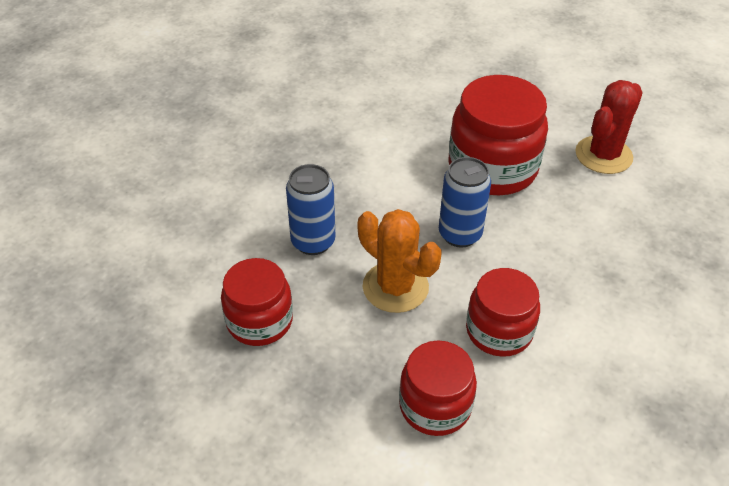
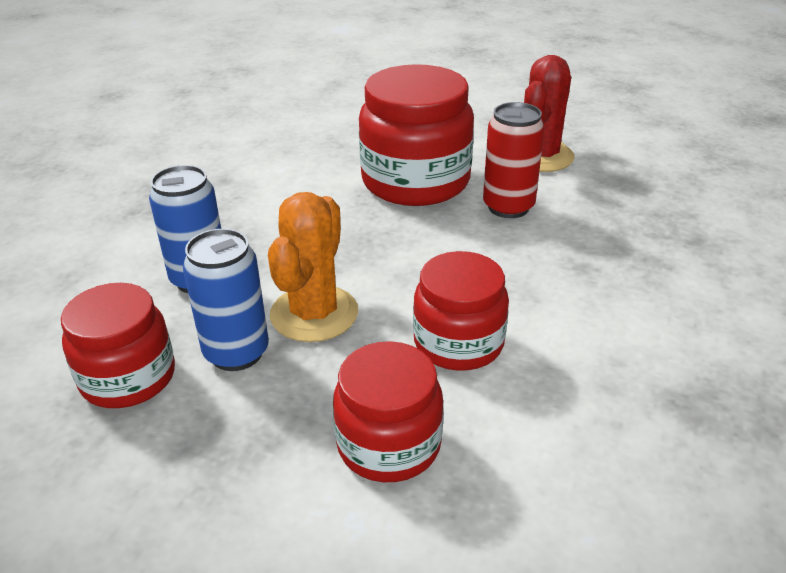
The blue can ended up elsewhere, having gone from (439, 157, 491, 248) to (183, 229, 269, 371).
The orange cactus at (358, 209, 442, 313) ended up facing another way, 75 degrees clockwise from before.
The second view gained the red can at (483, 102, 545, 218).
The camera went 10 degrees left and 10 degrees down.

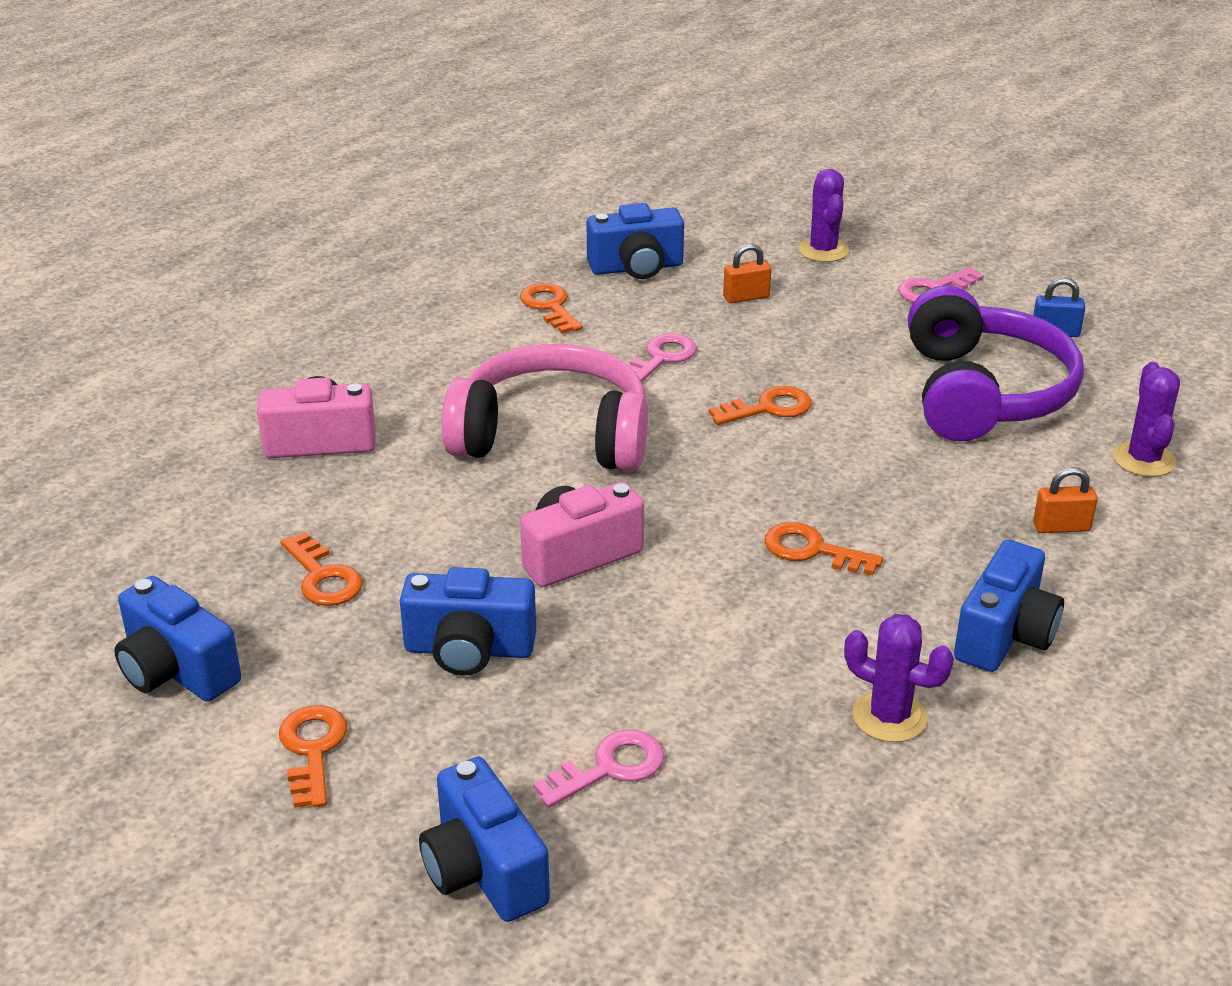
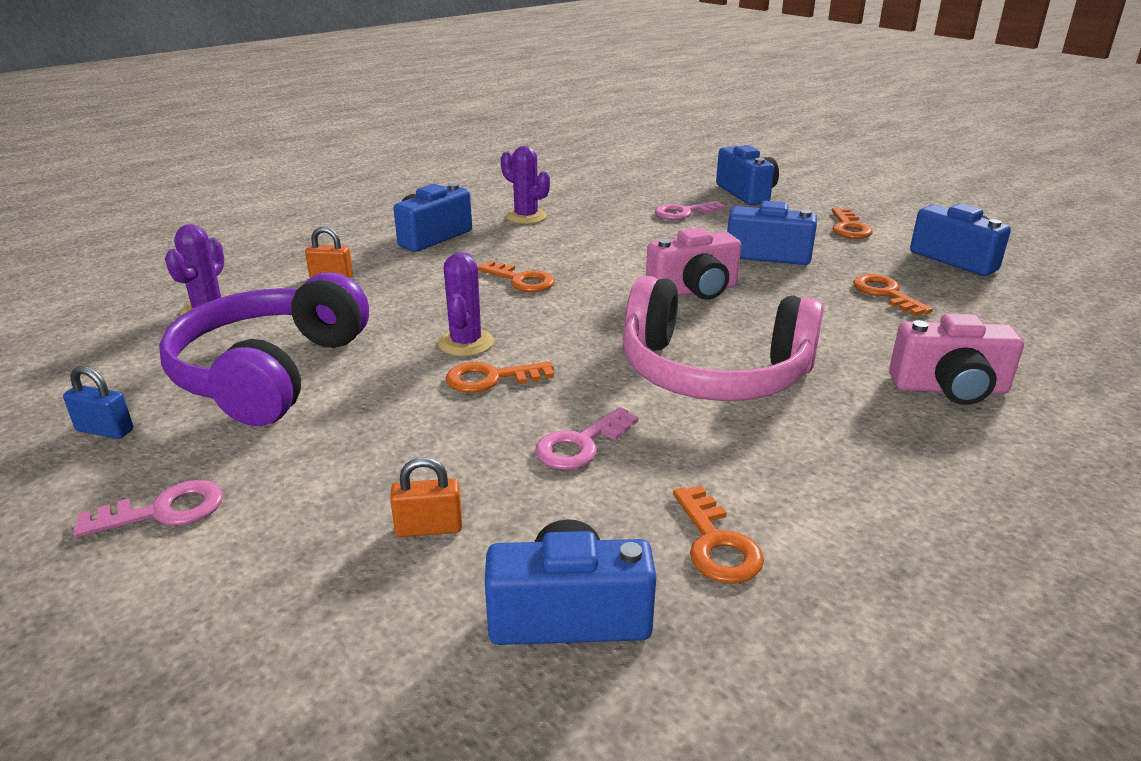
The purple cactus ended up elsewhere, having gone from (798, 169, 849, 262) to (438, 252, 494, 356).
The camera went 170 degrees left and 5 degrees down.

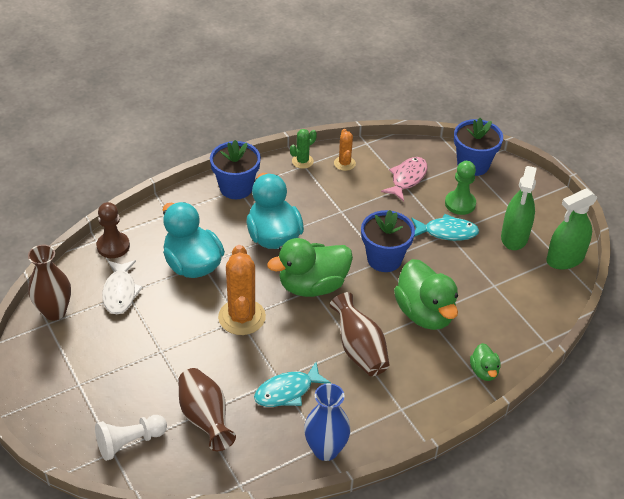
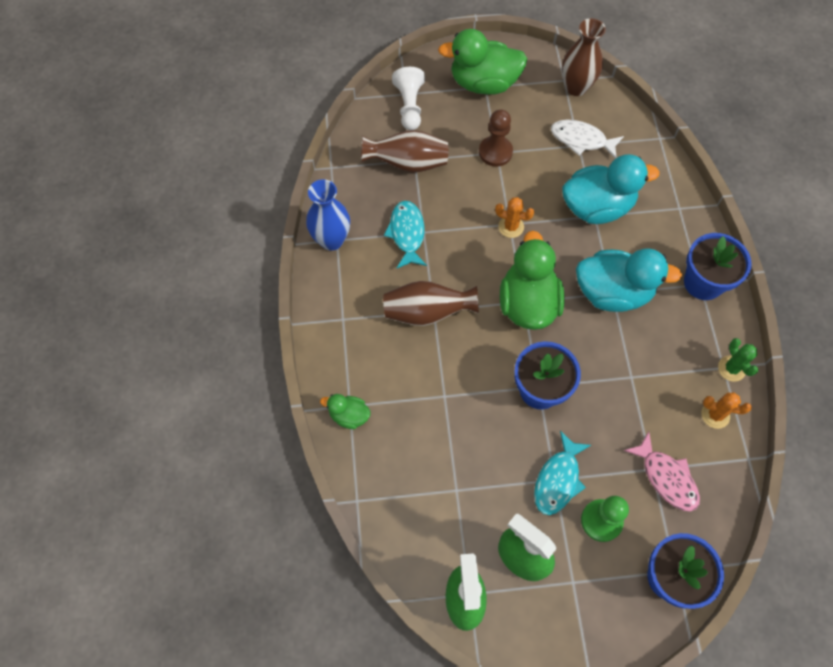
The brown pawn ended up elsewhere, having gone from (96, 202, 130, 258) to (479, 109, 513, 167).
The size of the orange cactus at (218, 245, 266, 335) changed by a factor of 0.53.
The green duck ended up elsewhere, having gone from (394, 259, 458, 330) to (438, 29, 528, 95).
The camera went 115 degrees right and 20 degrees up.

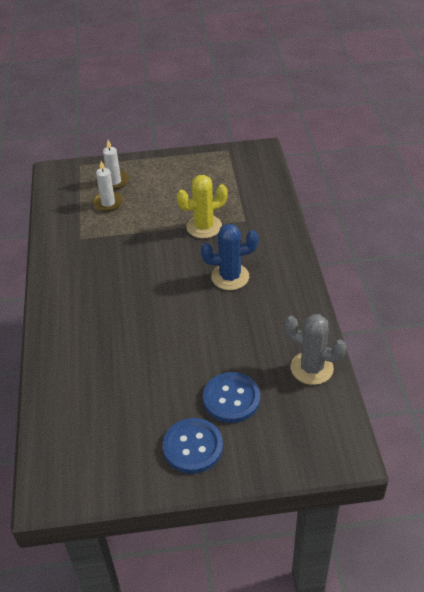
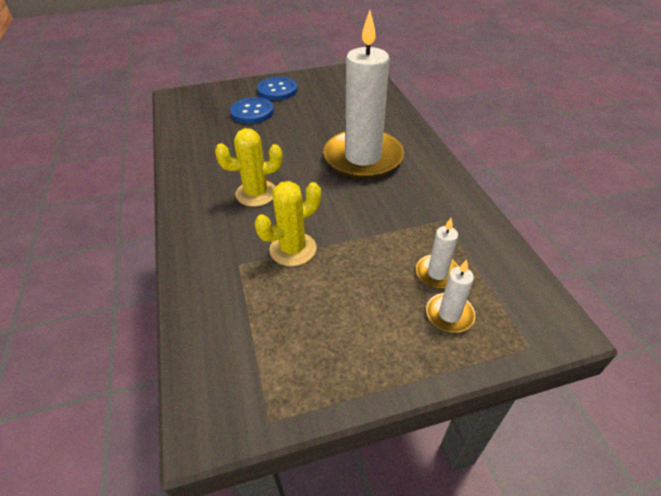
What was the blue cactus at (201, 224, 258, 290) turned into the yellow cactus at (215, 128, 283, 207).
The second view lost the grey cactus at (284, 314, 347, 385).
The second view gained the white candle at (323, 10, 404, 179).
The camera went 170 degrees right and 0 degrees up.

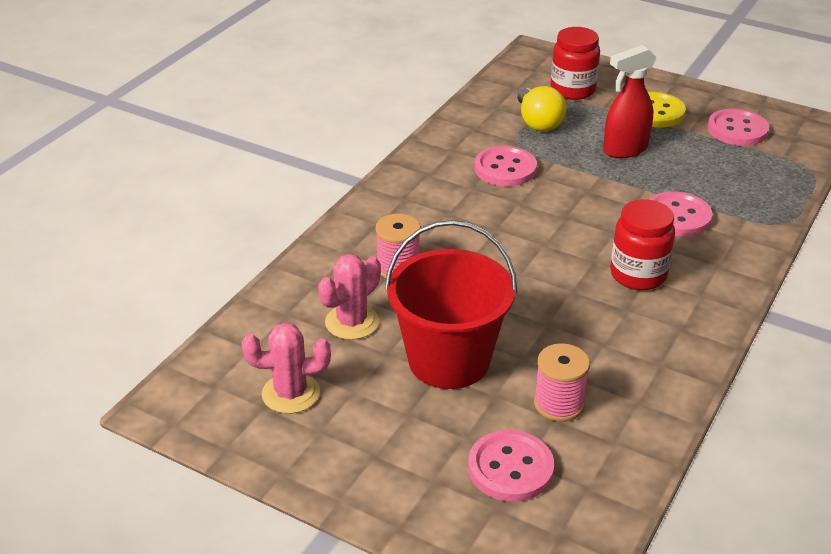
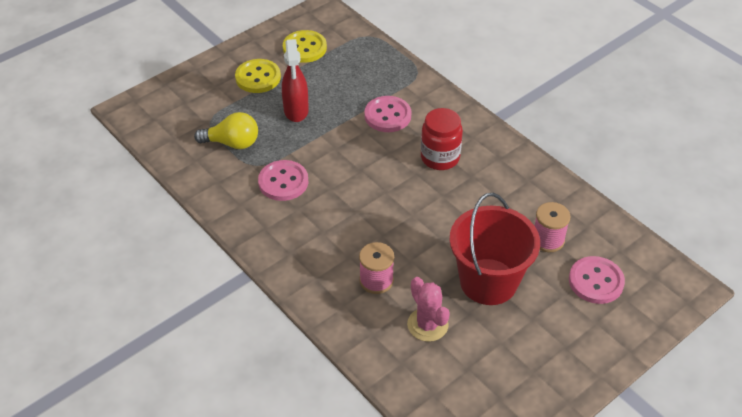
The second view lost the red jar at (551, 27, 600, 100).
What was the pink button at (707, 108, 769, 146) turned into the yellow button at (283, 30, 327, 63).
The second view lost the pink cactus at (242, 323, 331, 414).
The camera went 70 degrees left and 10 degrees up.

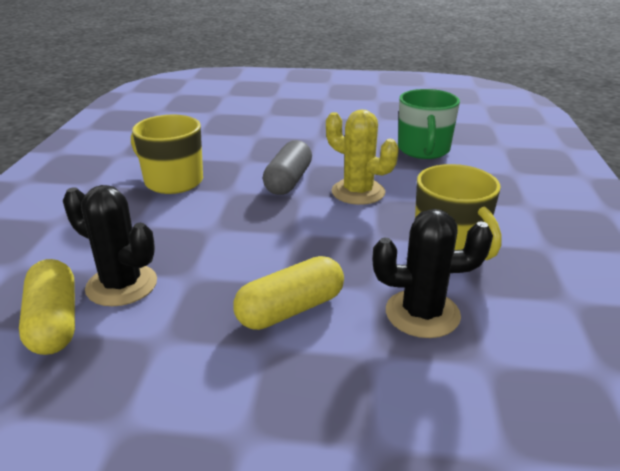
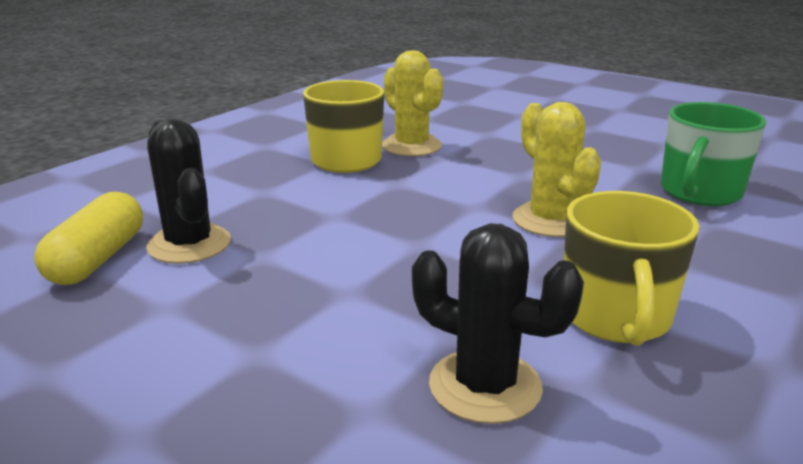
The second view lost the grey capsule at (263, 140, 312, 195).
The second view lost the yellow capsule at (233, 256, 344, 330).
The second view gained the yellow cactus at (382, 50, 443, 156).
The camera went 30 degrees right and 5 degrees down.

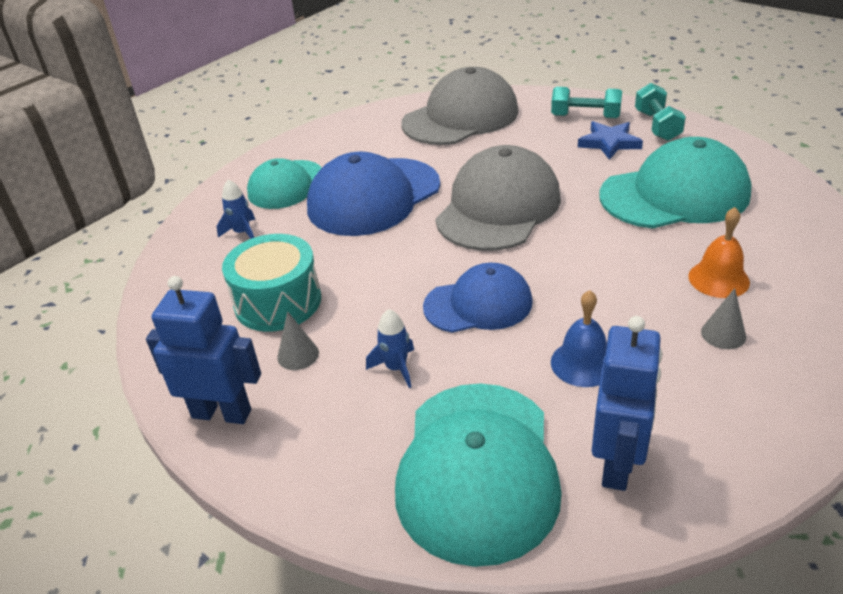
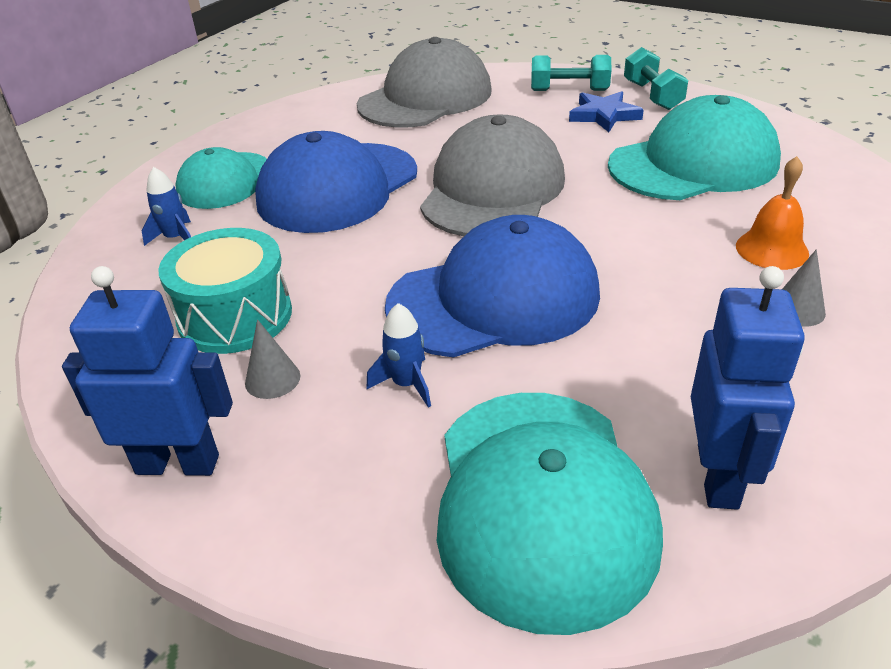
The size of the blue cap at (423, 263, 533, 333) changed by a factor of 1.58.
The second view lost the blue bell at (551, 290, 607, 387).
The camera went 10 degrees left and 0 degrees up.

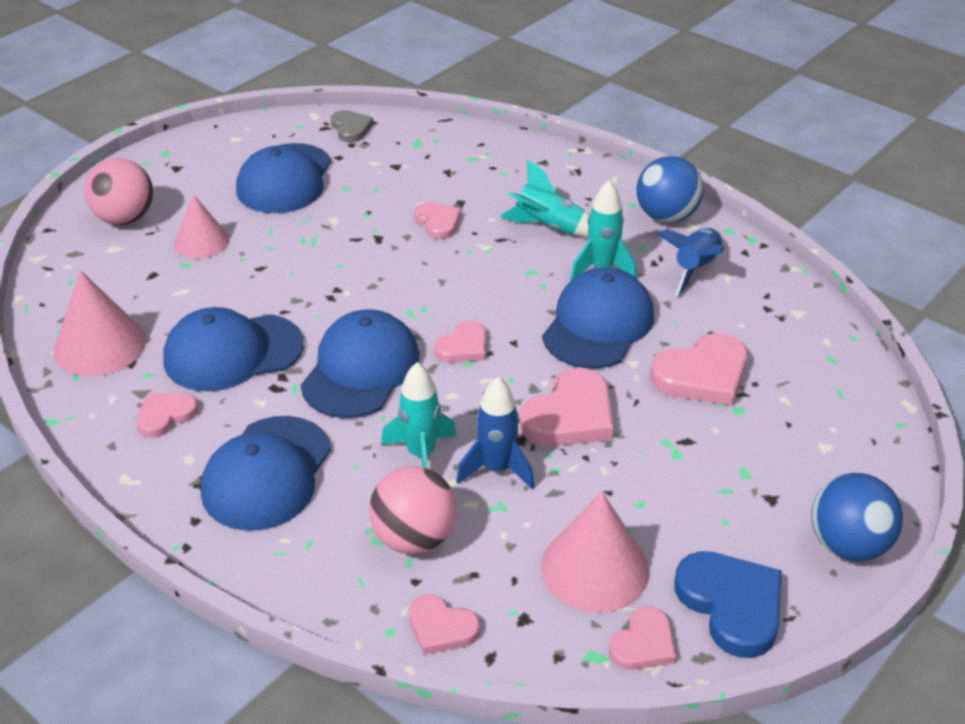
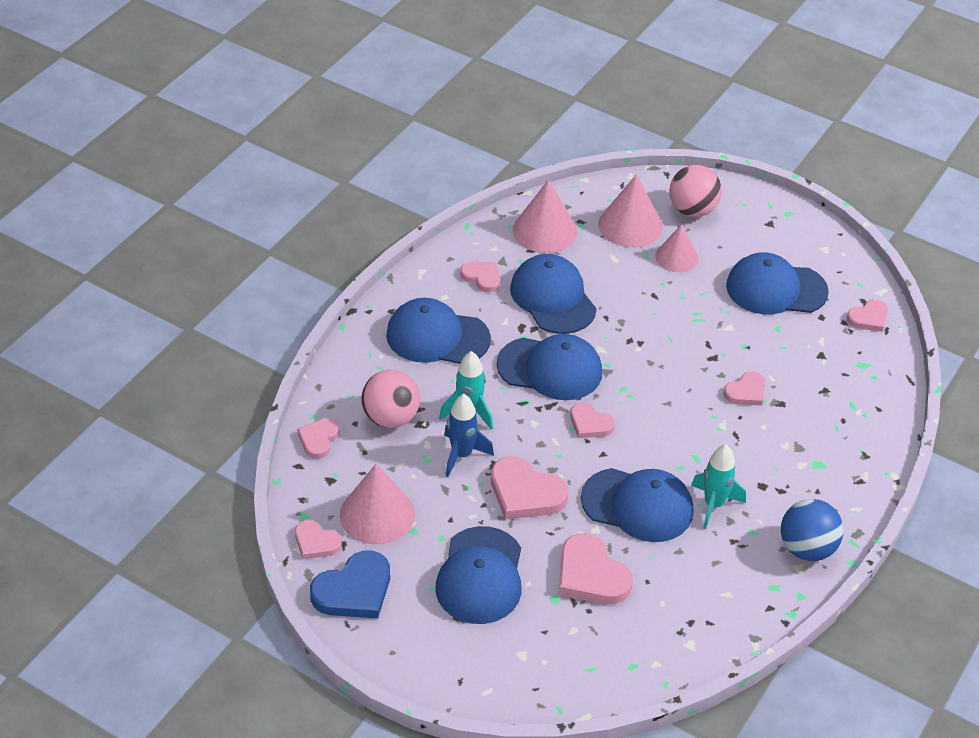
What was the grey heart at (331, 110, 373, 142) turned into the pink heart at (847, 300, 888, 332).
The second view lost the turquoise rocket at (500, 160, 589, 237).
The second view lost the blue rocket at (657, 228, 725, 296).
The second view lost the blue ball at (811, 473, 903, 561).
The second view gained the pink cone at (598, 174, 663, 247).
The second view gained the blue cap at (435, 526, 522, 624).
The camera went 80 degrees right and 5 degrees up.

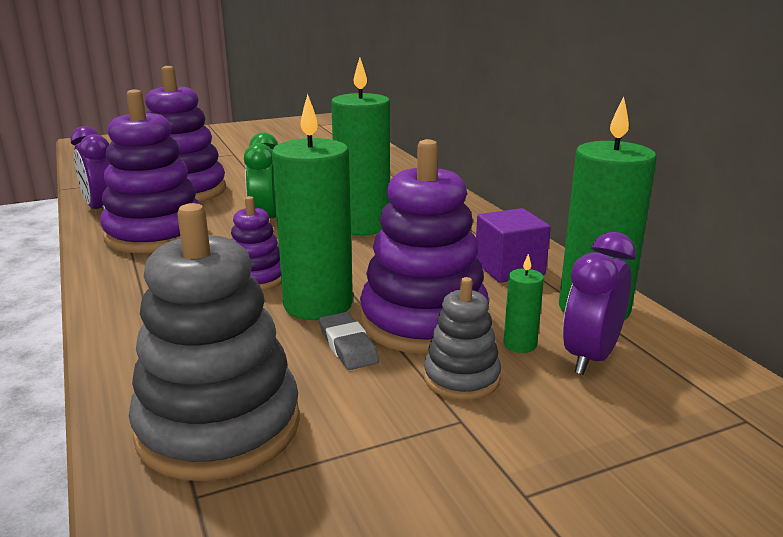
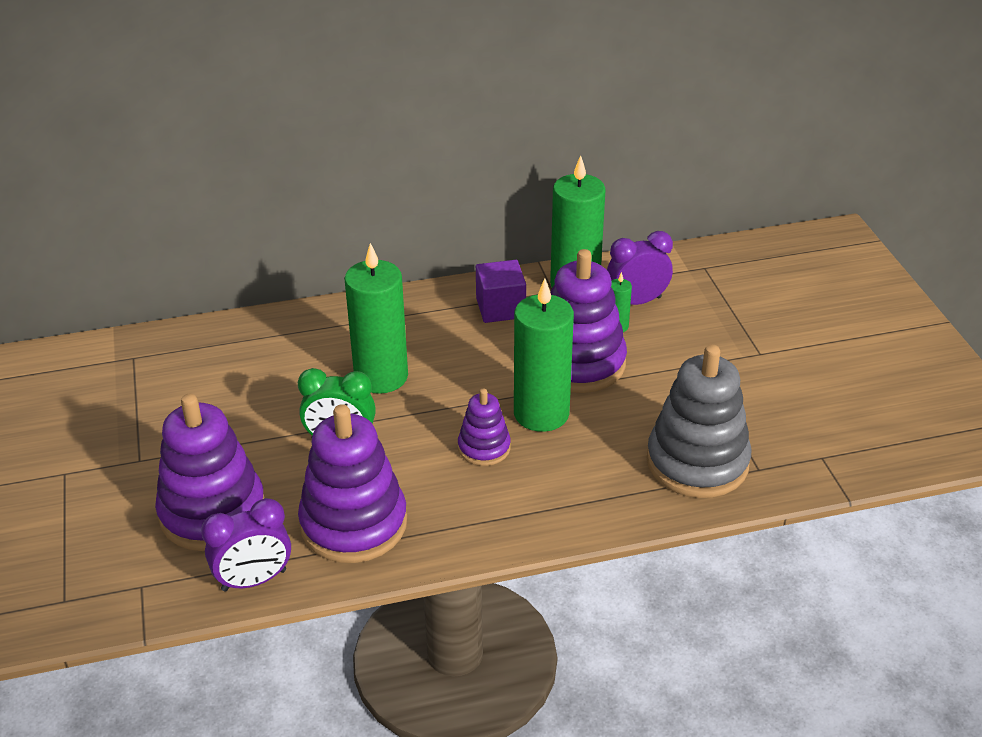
The purple clock at (563, 232, 636, 375) ended up facing another way, 120 degrees clockwise from before.
The second view lost the grey stacking toy at (424, 277, 501, 400).
The second view lost the grey eraser at (319, 312, 379, 370).
The camera went 80 degrees left and 15 degrees up.

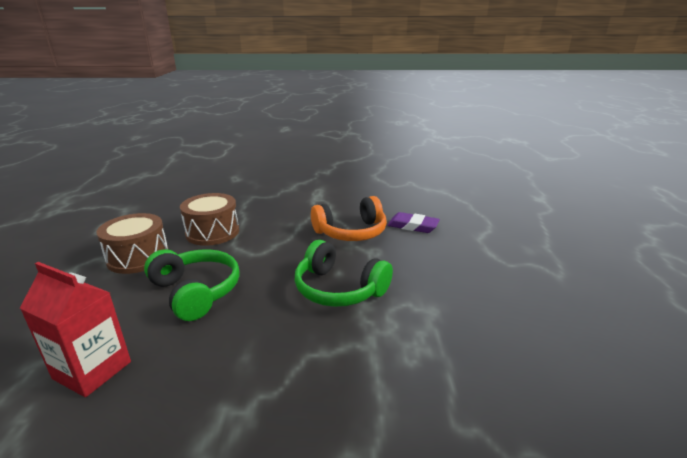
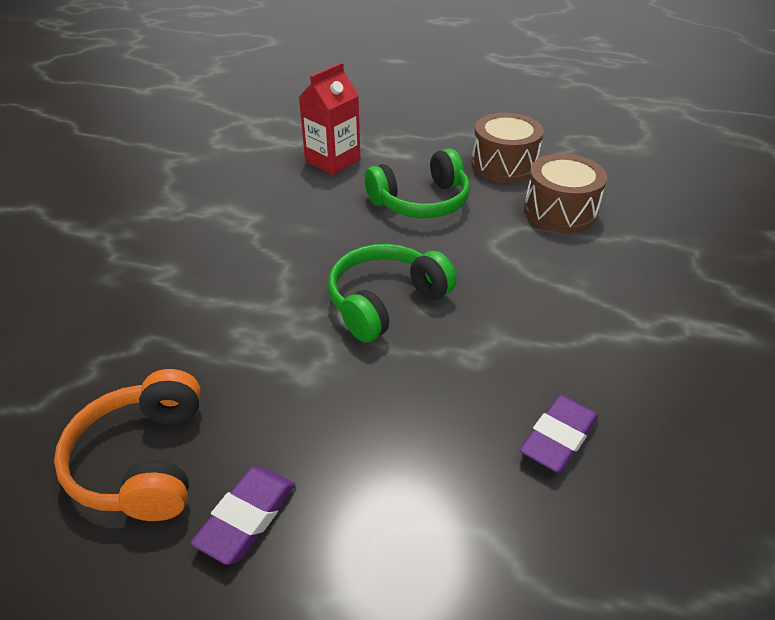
The orange headphones ended up elsewhere, having gone from (311, 196, 387, 241) to (54, 369, 201, 521).
The second view gained the purple eraser at (190, 466, 295, 565).
The camera went 105 degrees right and 15 degrees up.

